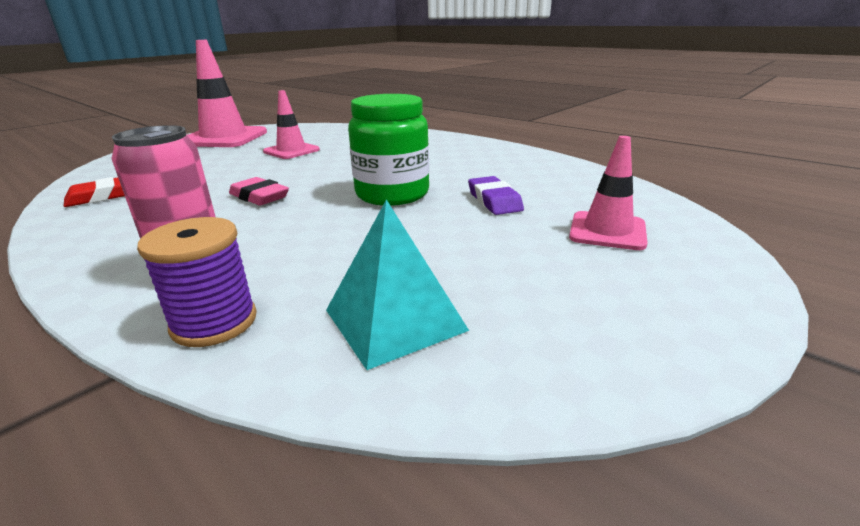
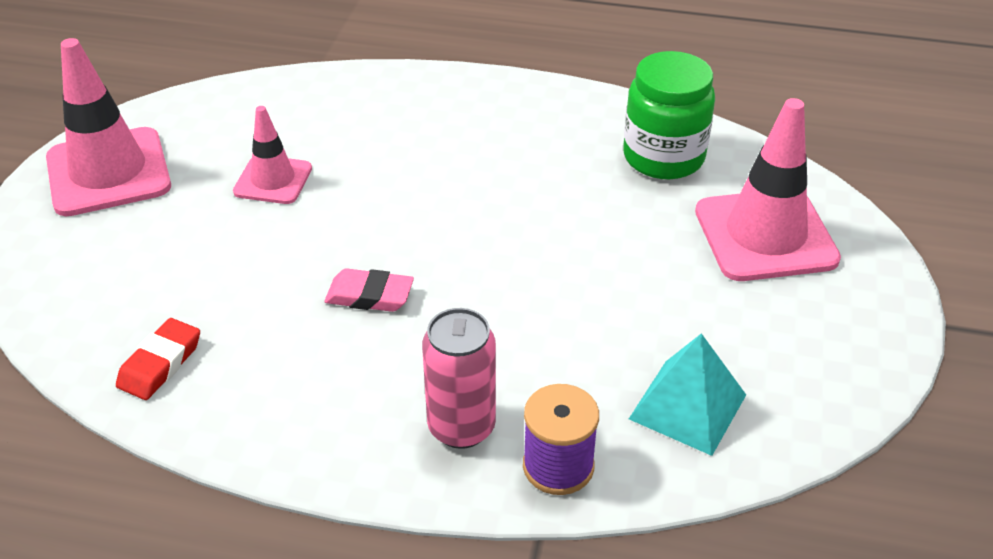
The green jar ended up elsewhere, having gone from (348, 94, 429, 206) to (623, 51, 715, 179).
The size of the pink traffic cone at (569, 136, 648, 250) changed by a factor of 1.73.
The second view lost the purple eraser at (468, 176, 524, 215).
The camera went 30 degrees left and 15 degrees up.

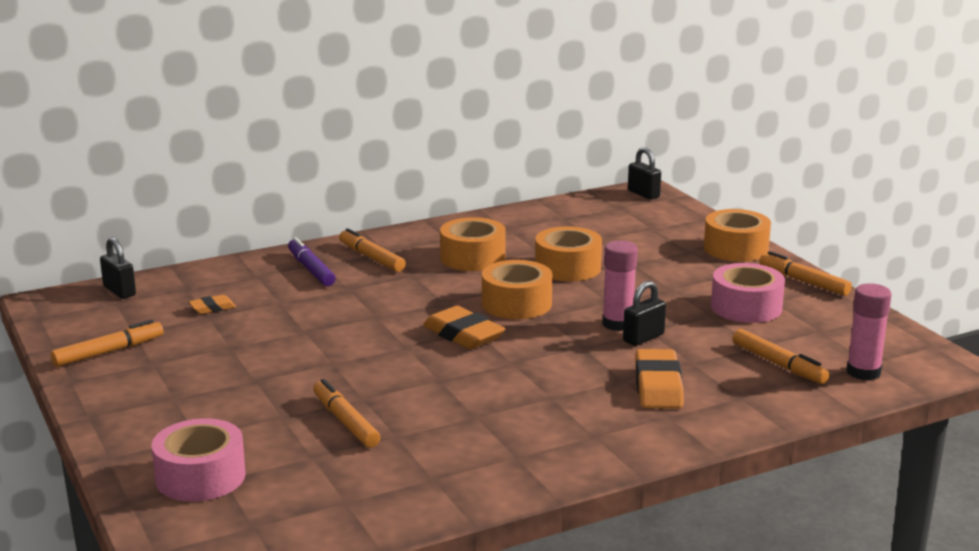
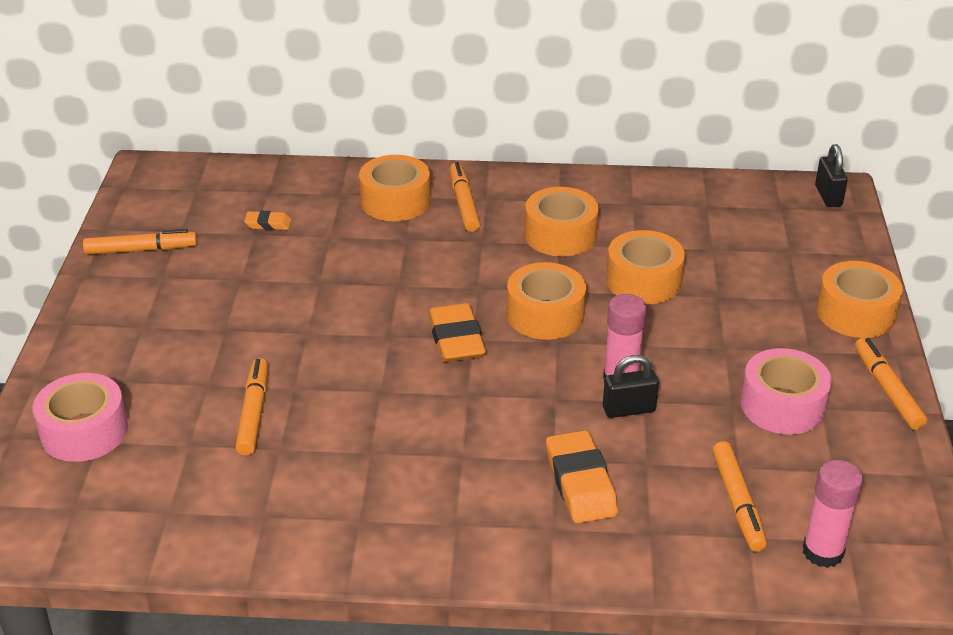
The second view lost the black padlock at (100, 237, 136, 299).
Where the purple marker stood at (288, 237, 336, 286), the orange tape came to stand at (359, 155, 430, 221).
The orange eraser at (635, 349, 684, 409) ended up facing another way, 45 degrees counterclockwise from before.
The camera went 30 degrees right and 15 degrees up.

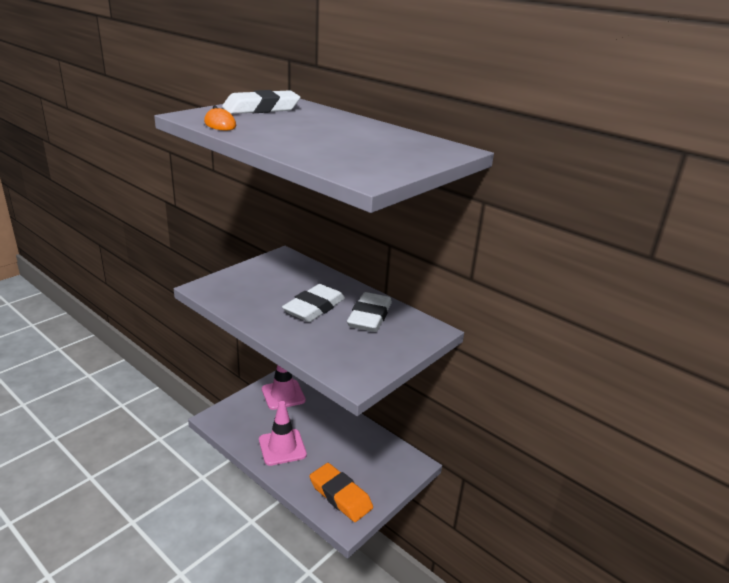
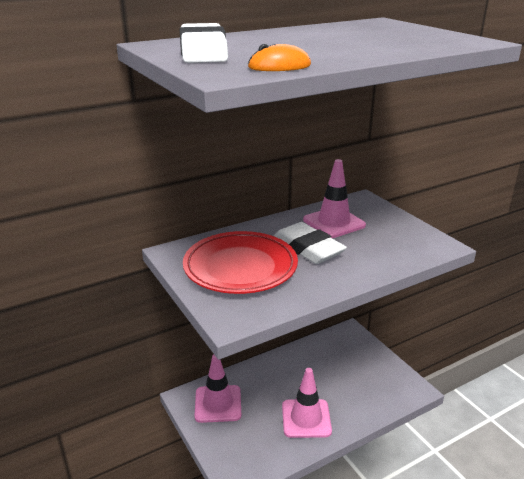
Where the white eraser stood at (347, 292, 392, 332), the pink traffic cone came to stand at (303, 159, 366, 238).
The second view lost the orange eraser at (309, 463, 373, 522).
The second view gained the red plate at (183, 231, 298, 294).
The camera went 70 degrees left and 0 degrees up.

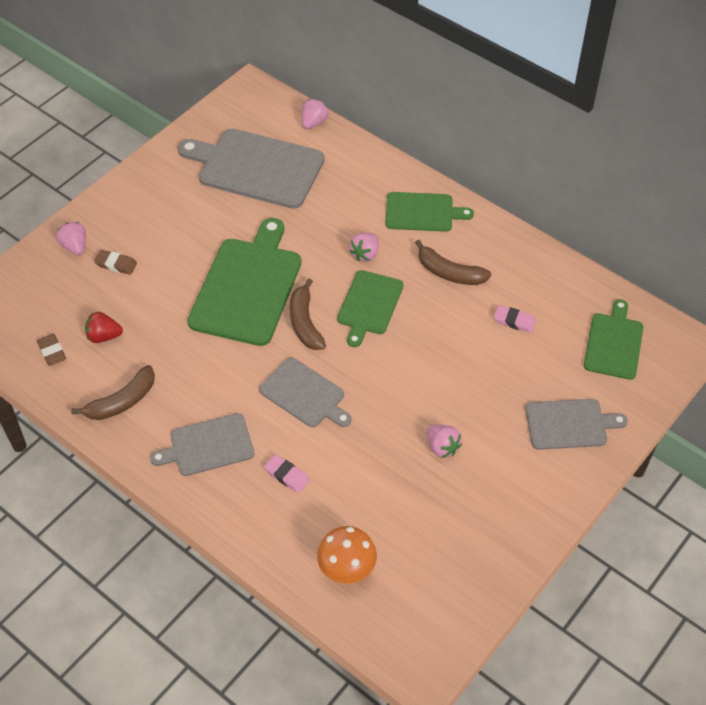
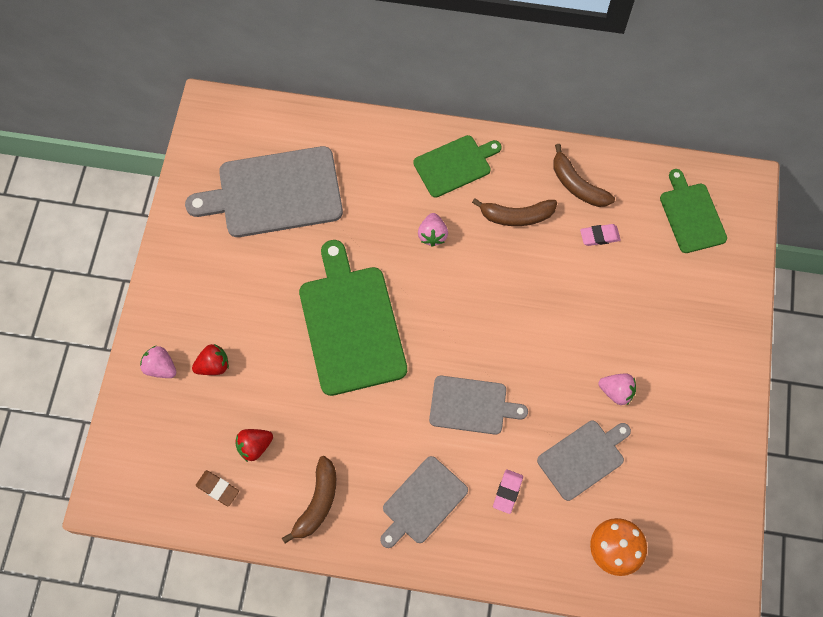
The second view lost the pink strawberry at (302, 99, 328, 129).
Where the brown eraser stood at (94, 250, 137, 275), the red strawberry came to stand at (192, 344, 229, 375).
The second view lost the green cutting board at (337, 270, 404, 347).
The brown banana ended up elsewhere, having gone from (290, 279, 326, 350) to (553, 144, 615, 207).
The grey cutting board ended up elsewhere, having gone from (525, 399, 628, 450) to (537, 421, 631, 501).
The pink eraser at (264, 454, 310, 493) ended up facing another way, 75 degrees counterclockwise from before.
The camera went 30 degrees left and 15 degrees up.

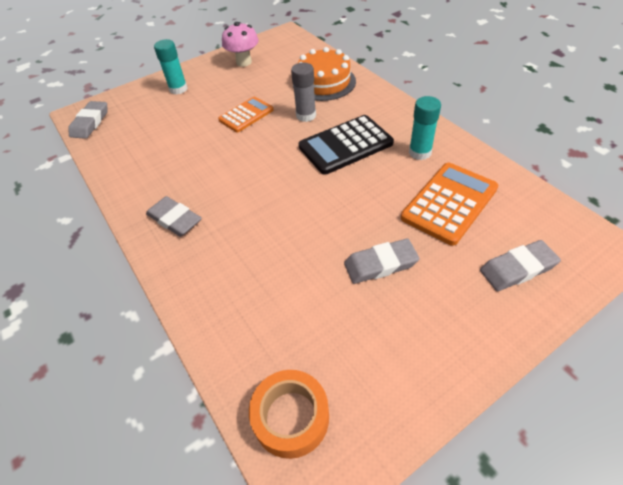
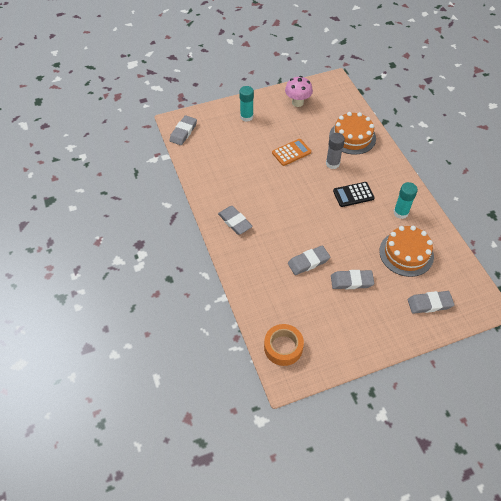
The size of the black calculator at (299, 115, 394, 175) changed by a factor of 0.65.
Where the orange calculator stood at (401, 163, 499, 246), the orange cake came to stand at (379, 226, 434, 277).
The second view gained the grey eraser at (288, 245, 330, 275).
The camera went 10 degrees right and 5 degrees up.

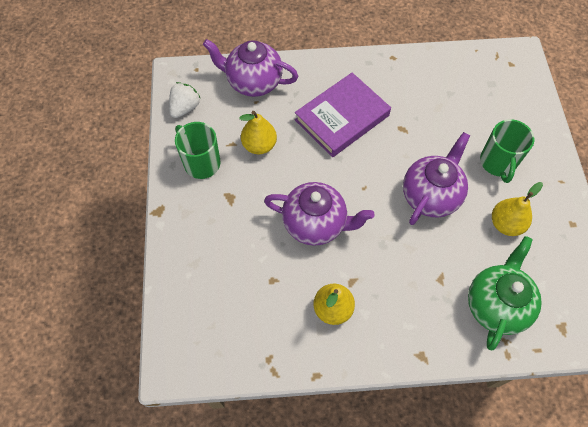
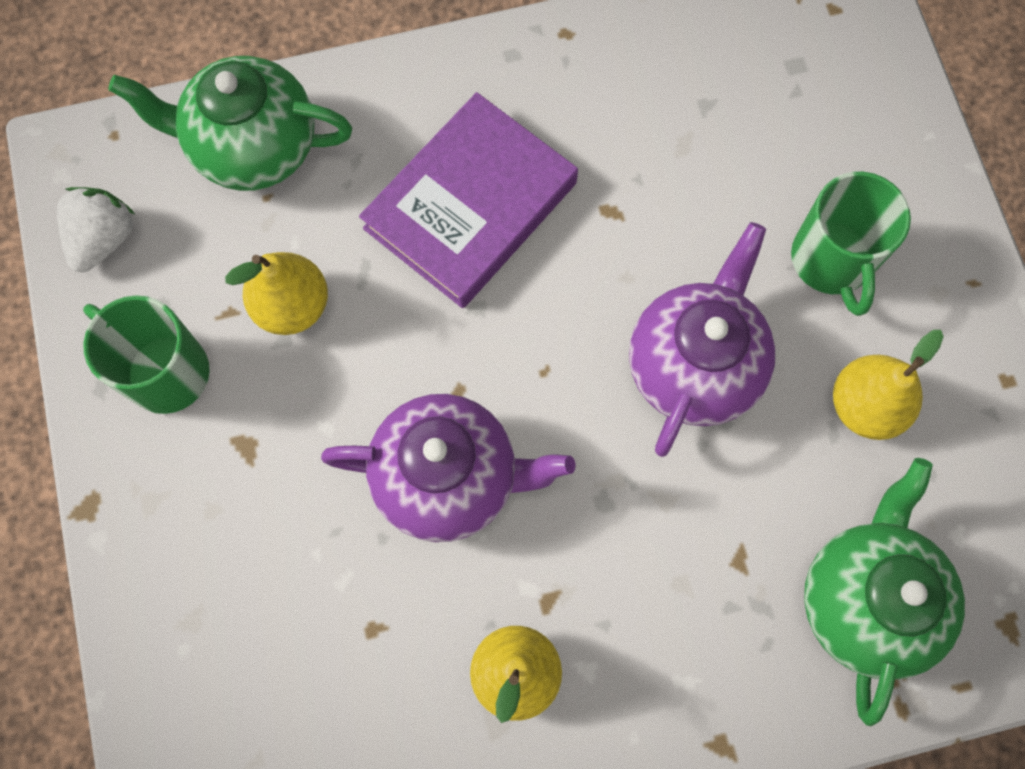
What was the purple teapot at (203, 39, 298, 97) turned into the green teapot at (109, 56, 352, 191).
The camera went 10 degrees left and 10 degrees up.

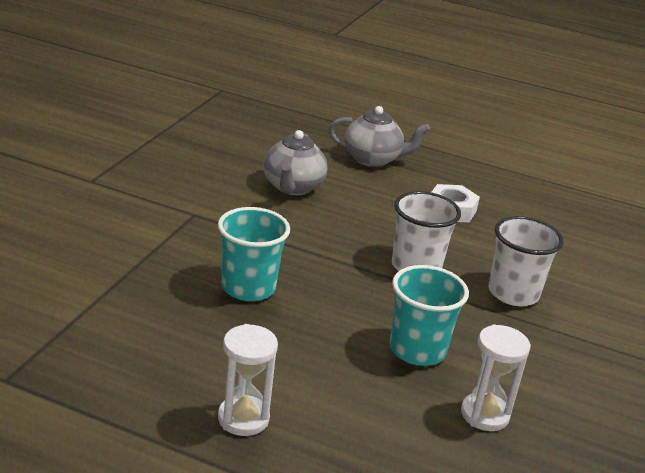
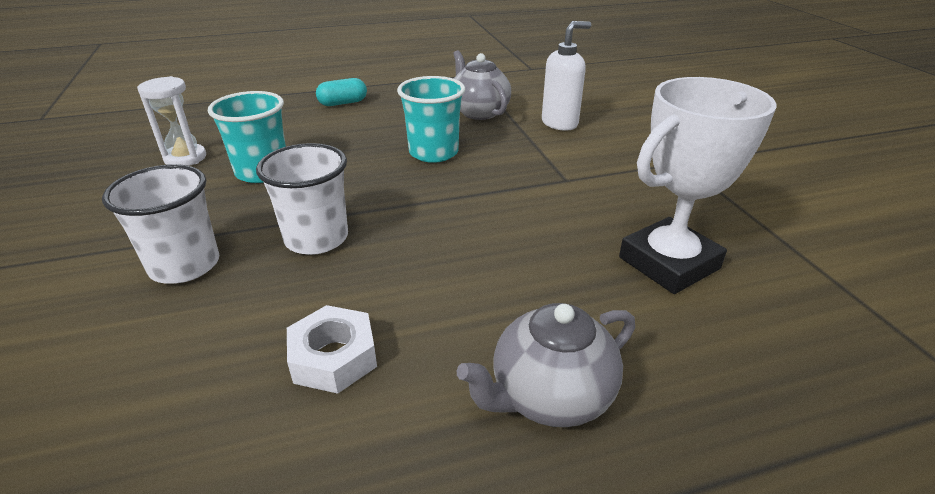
The grey teapot ended up elsewhere, having gone from (263, 130, 328, 195) to (453, 50, 511, 120).
Where the white hourglass stood at (218, 324, 278, 436), the turquoise capsule came to stand at (316, 78, 367, 106).
The second view gained the white soap dispenser at (542, 21, 591, 131).
The second view gained the white trophy at (619, 77, 776, 294).
The camera went 145 degrees right and 5 degrees up.

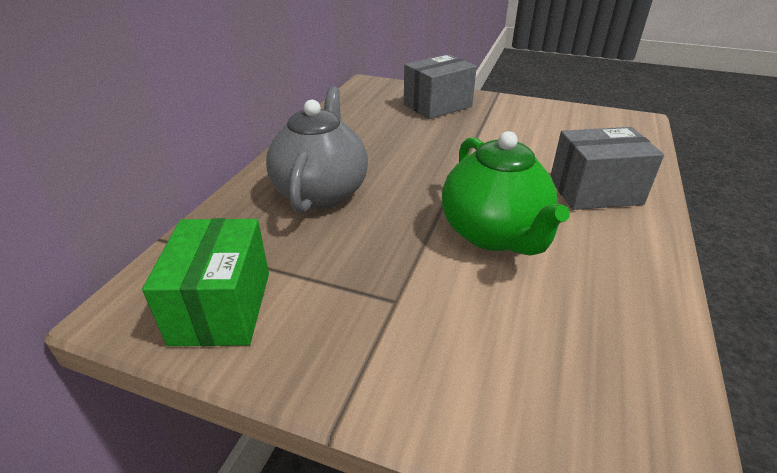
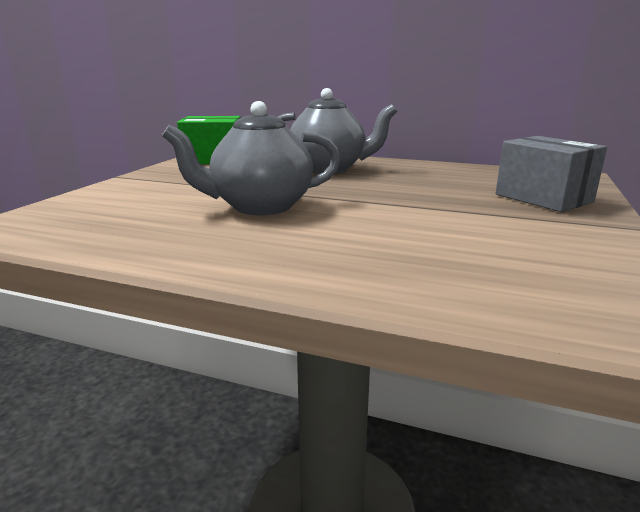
The second view lost the grey box at (550, 127, 664, 210).
What was the green teapot at (442, 131, 570, 255) turned into the grey teapot at (162, 101, 341, 215).
The camera went 90 degrees right and 15 degrees down.

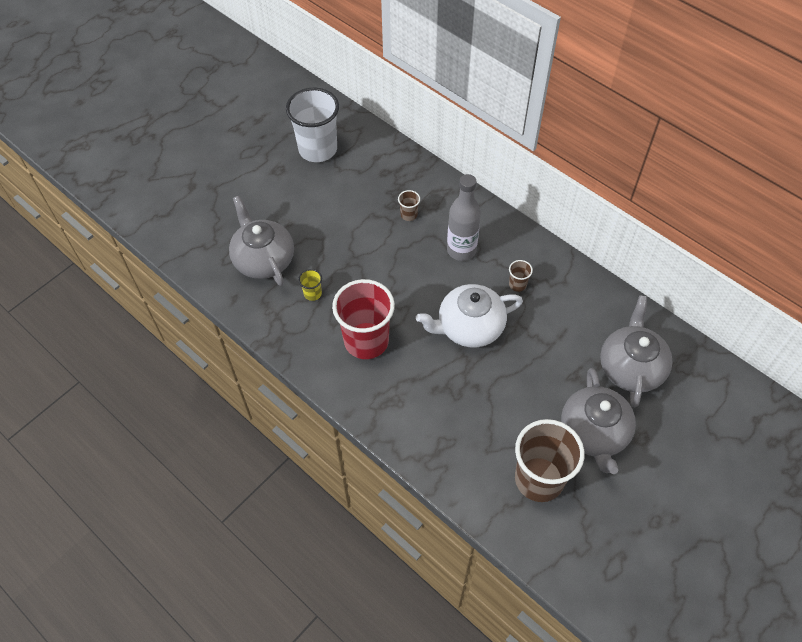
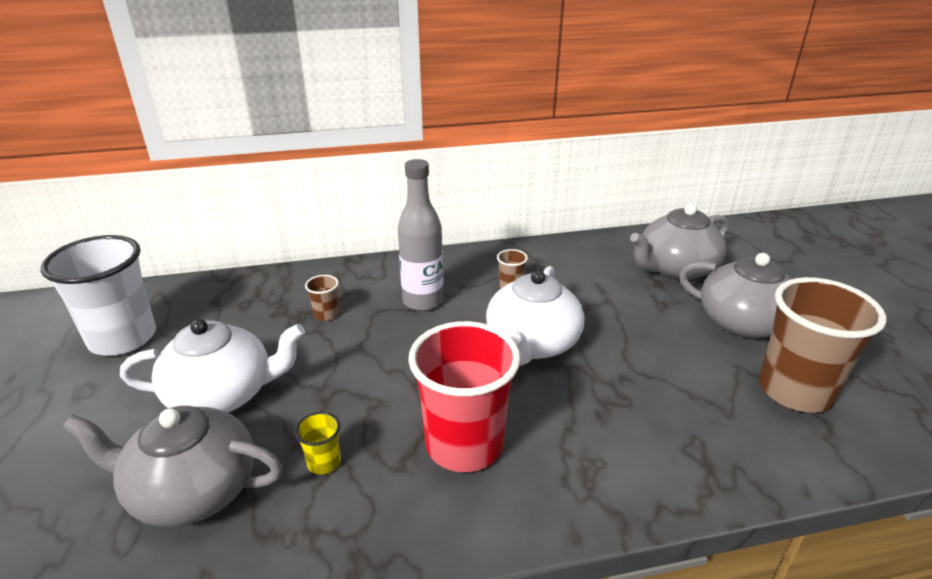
The grey teapot at (600, 295, 673, 407) ended up facing another way, 75 degrees counterclockwise from before.
The second view gained the white teapot at (120, 319, 305, 413).
The camera went 55 degrees left and 25 degrees down.

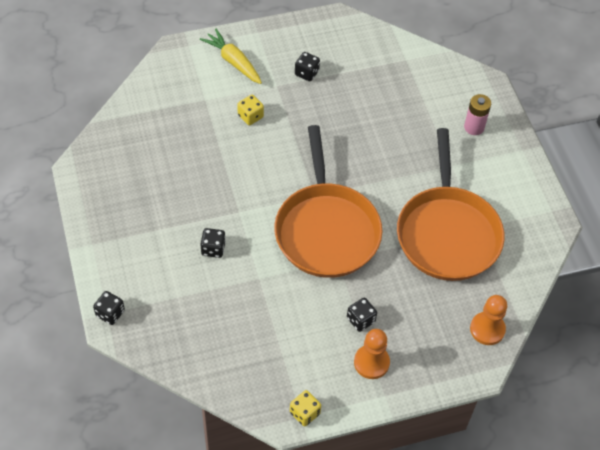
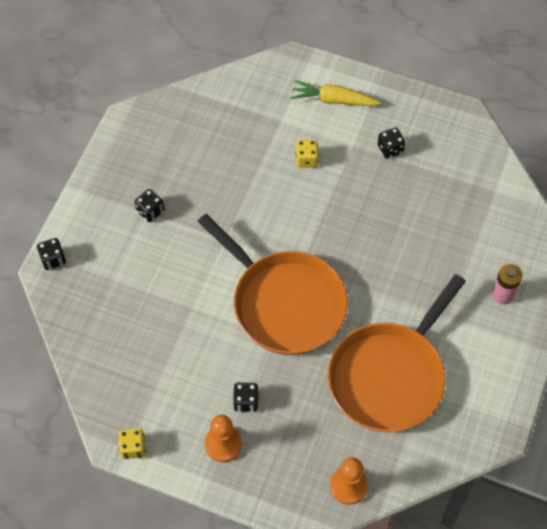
The yellow carrot at (200, 29, 262, 84) ended up facing another way, 75 degrees counterclockwise from before.
The orange pan at (274, 125, 383, 278) ended up facing another way, 75 degrees counterclockwise from before.
The black dice ended up elsewhere, having gone from (200, 228, 226, 258) to (135, 189, 164, 222).
The camera went 40 degrees right and 5 degrees up.

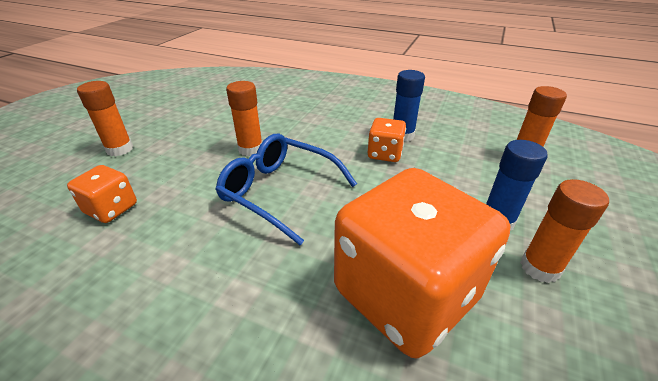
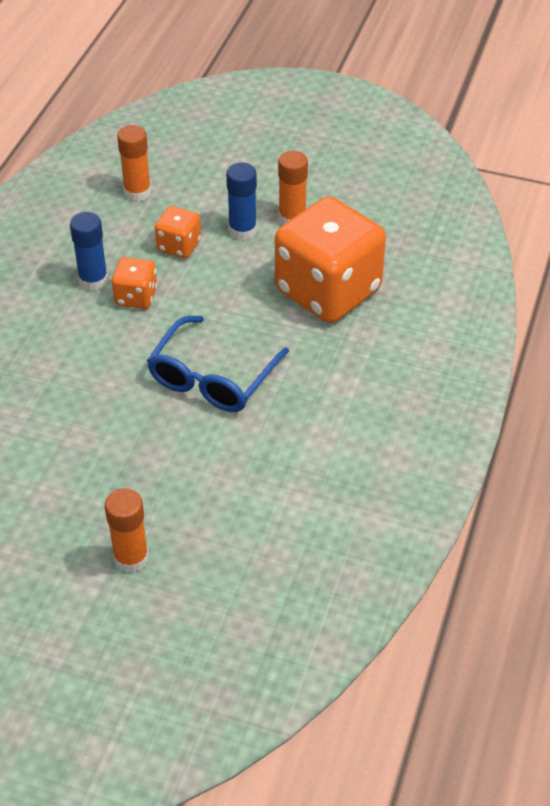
The second view lost the orange glue stick at (226, 81, 263, 156).
The orange dice ended up elsewhere, having gone from (67, 165, 137, 223) to (155, 206, 201, 258).
The camera went 95 degrees left and 10 degrees up.

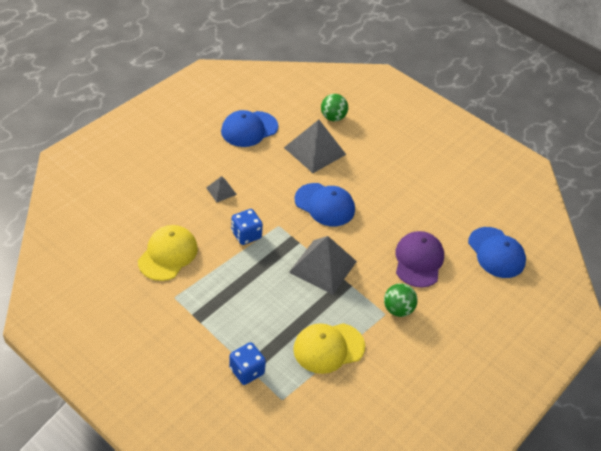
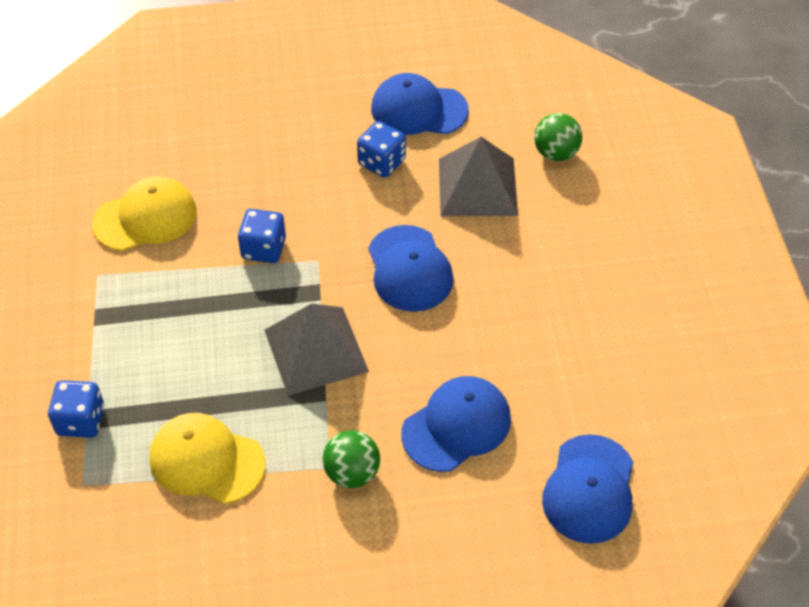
The second view lost the grey pyramid at (206, 176, 237, 202).
What was the purple cap at (396, 231, 444, 288) turned into the blue cap at (402, 376, 511, 472).
The second view gained the blue dice at (357, 121, 406, 178).
The camera went 45 degrees right and 5 degrees up.

